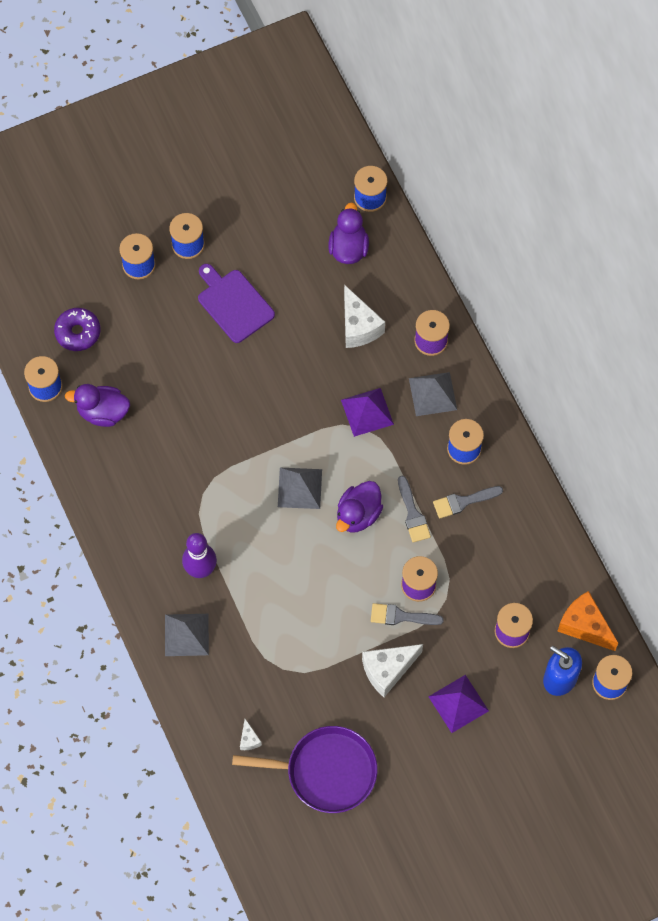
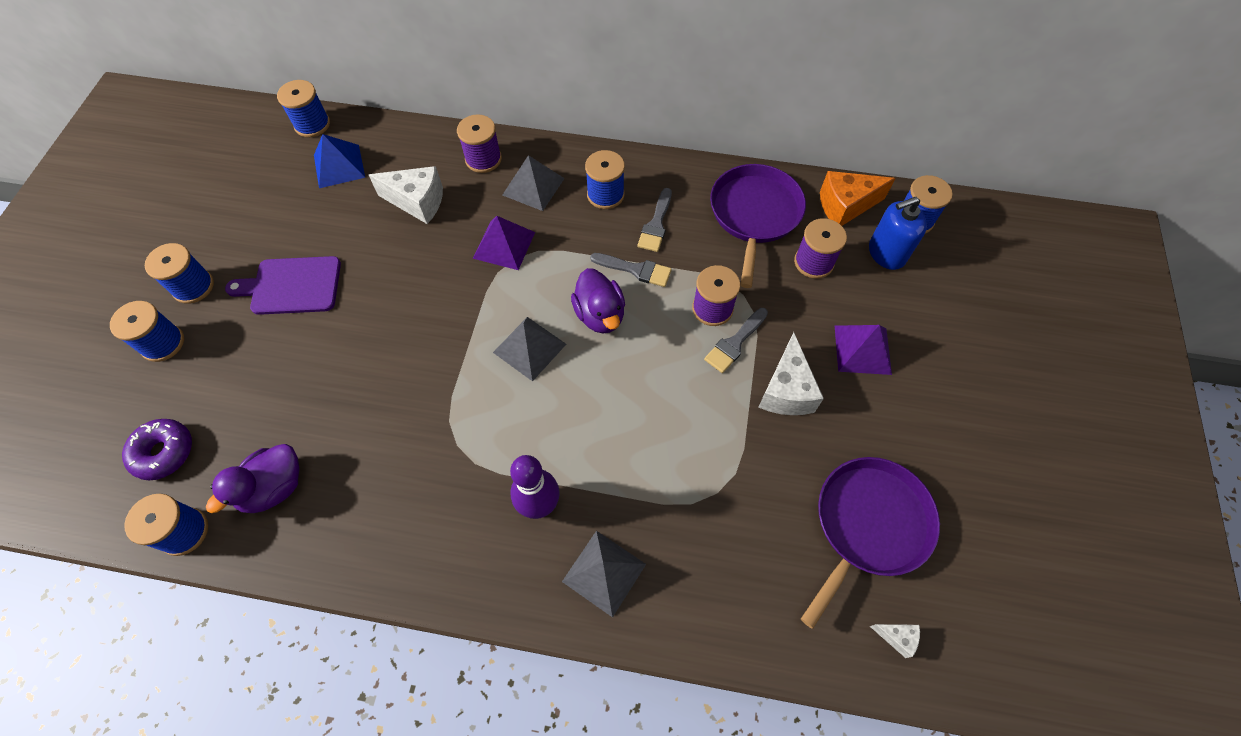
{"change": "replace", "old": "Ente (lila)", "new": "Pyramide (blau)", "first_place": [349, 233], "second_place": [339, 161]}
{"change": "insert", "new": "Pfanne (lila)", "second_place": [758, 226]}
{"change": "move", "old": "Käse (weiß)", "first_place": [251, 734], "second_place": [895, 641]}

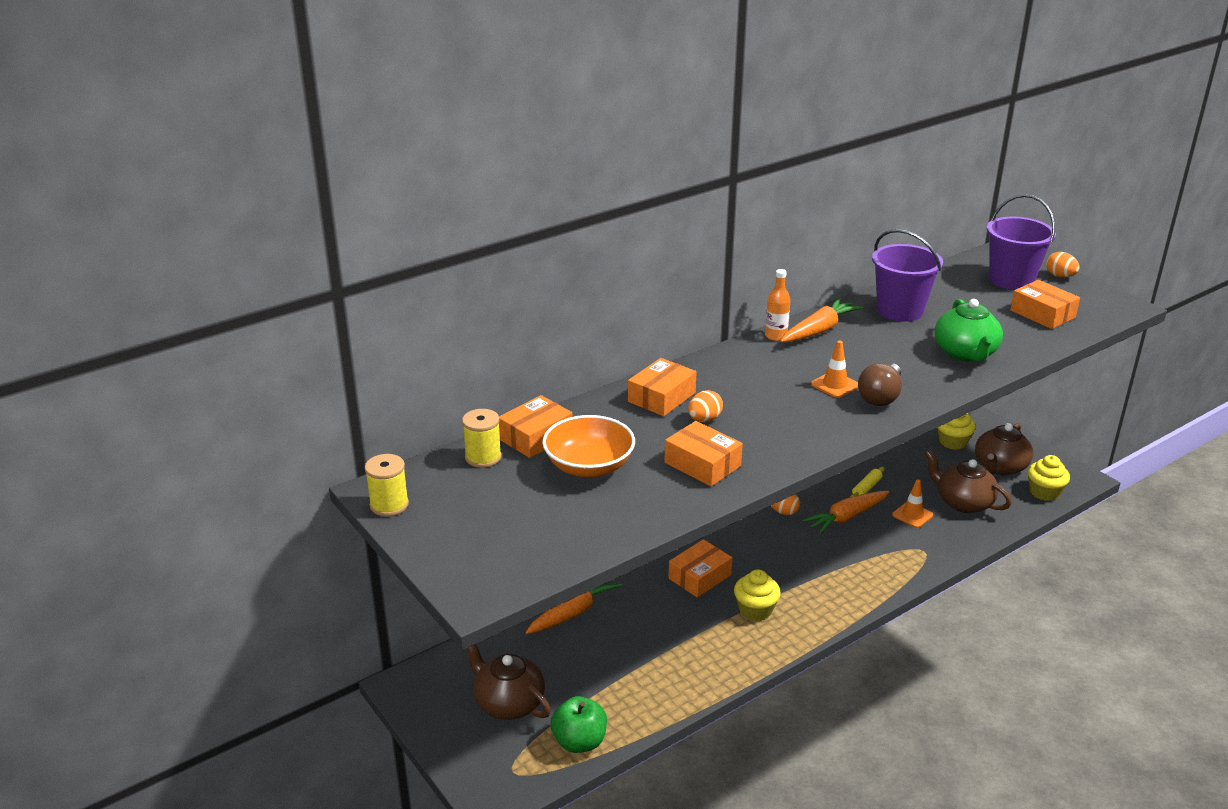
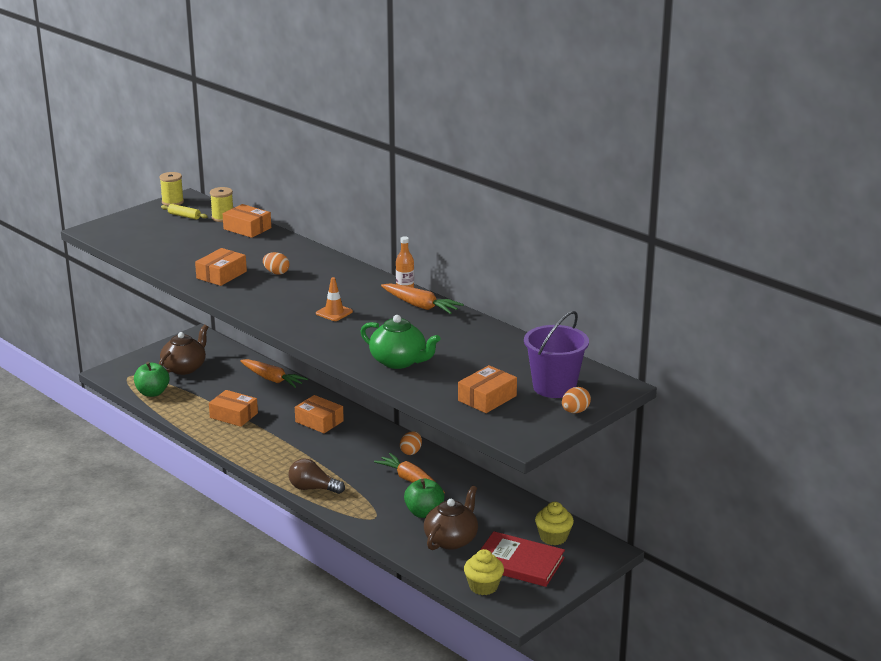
{"change": "move", "old": "Nudelholz (gelb)", "first_place": [867, 482], "second_place": [184, 212]}
{"change": "move", "old": "Schachtel (orange)", "first_place": [662, 387], "second_place": [233, 408]}
{"change": "move", "old": "Glühbirne (braun)", "first_place": [880, 384], "second_place": [317, 476]}
{"change": "rotate", "old": "Teekanne (grün)", "first_place": [968, 330], "second_place": [400, 342], "degrees": -135}
{"change": "replace", "old": "Leitkegel (orange)", "new": "Apfel (grün)", "first_place": [912, 503], "second_place": [424, 498]}
{"change": "replace", "old": "Teekanne (braun)", "new": "Buch (rot)", "first_place": [1004, 449], "second_place": [522, 559]}
{"change": "delete", "old": "Schüssel (orange)", "first_place": [588, 446]}
{"change": "delete", "old": "Muffin (gelb)", "first_place": [757, 595]}
{"change": "delete", "old": "Eimer (lila)", "first_place": [907, 275]}

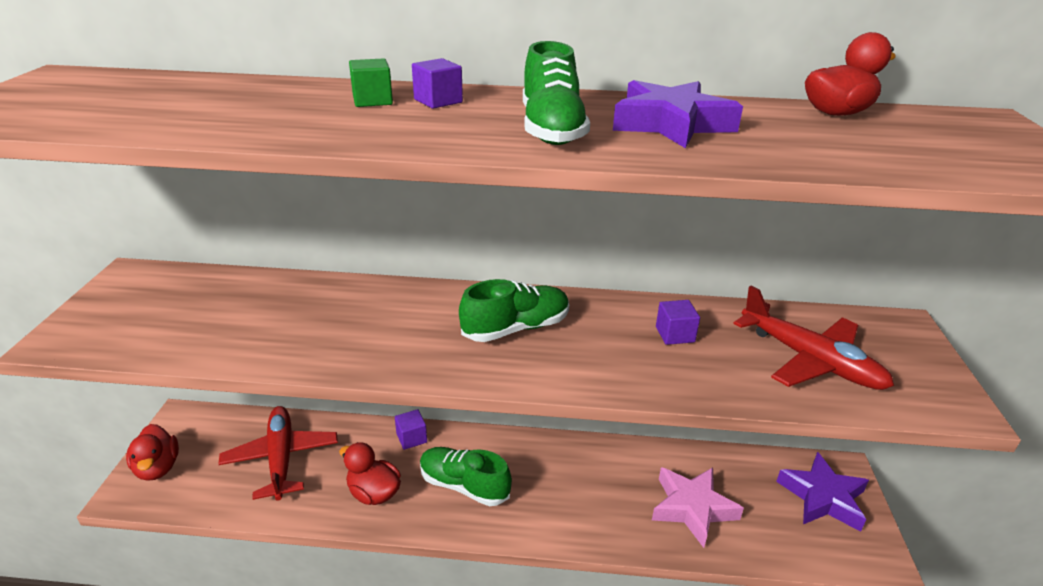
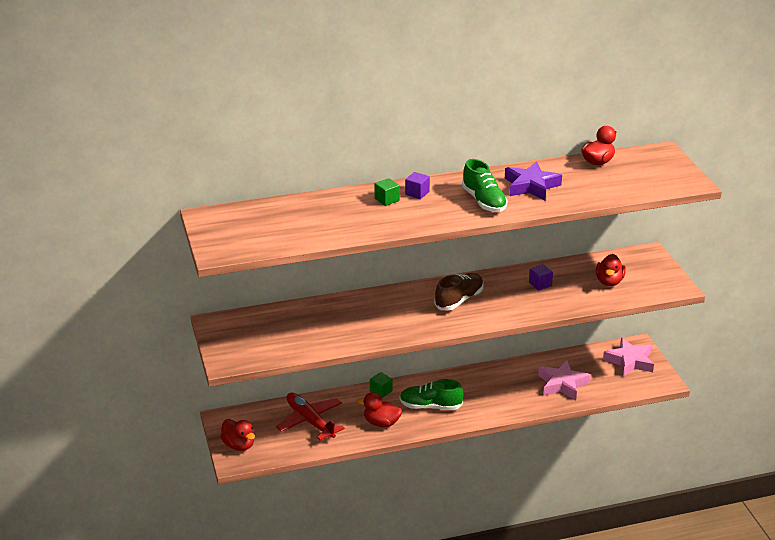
{"change": "recolor", "old": "Kubus (lila)", "new": "Kubus (grün)", "first_place": [411, 429], "second_place": [381, 385]}
{"change": "recolor", "old": "Schuh (grün)", "new": "Schuh (braun)", "first_place": [514, 310], "second_place": [459, 291]}
{"change": "replace", "old": "Flugzeug (rot)", "new": "Ente (rot)", "first_place": [813, 337], "second_place": [611, 270]}
{"change": "recolor", "old": "Stern (lila)", "new": "Stern (rosa)", "first_place": [822, 492], "second_place": [628, 357]}

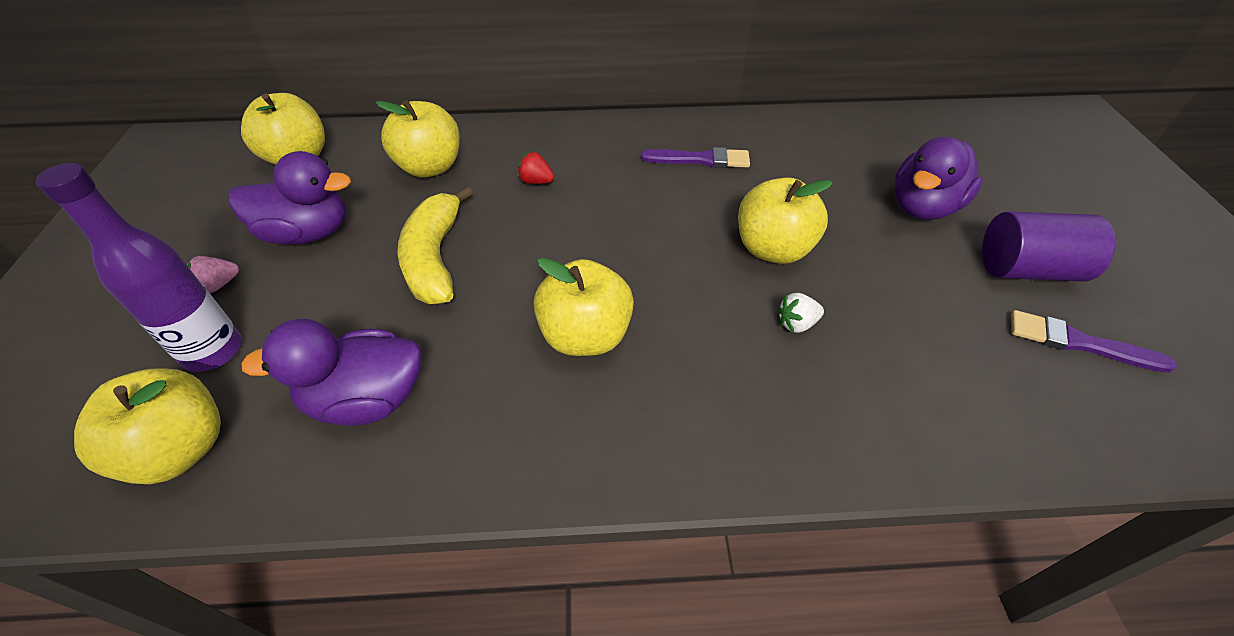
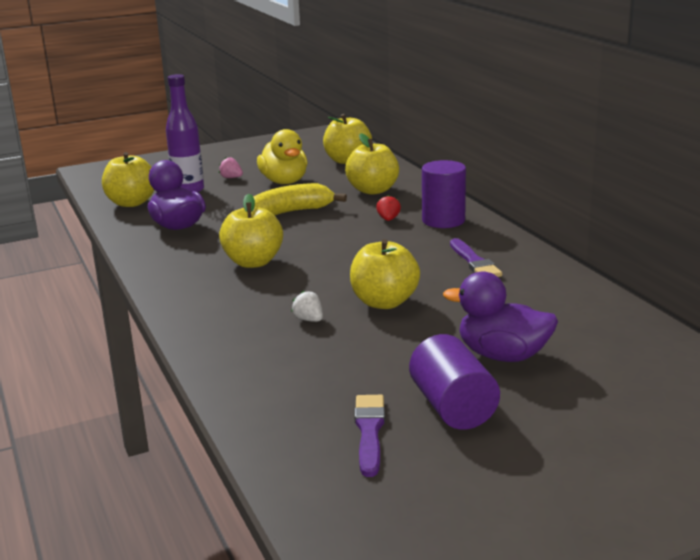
{"change": "recolor", "old": "Ente (lila)", "new": "Ente (gelb)", "first_place": [290, 198], "second_place": [282, 156]}
{"change": "insert", "new": "Vollzylinder (lila)", "second_place": [444, 194]}

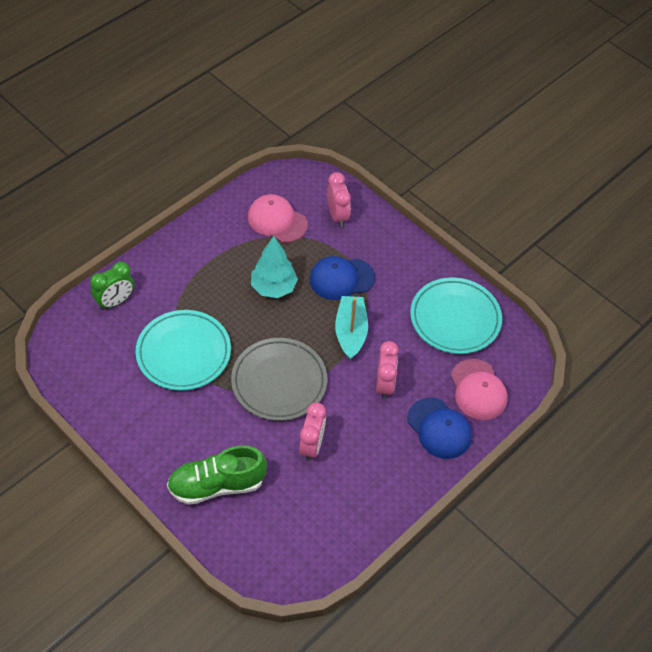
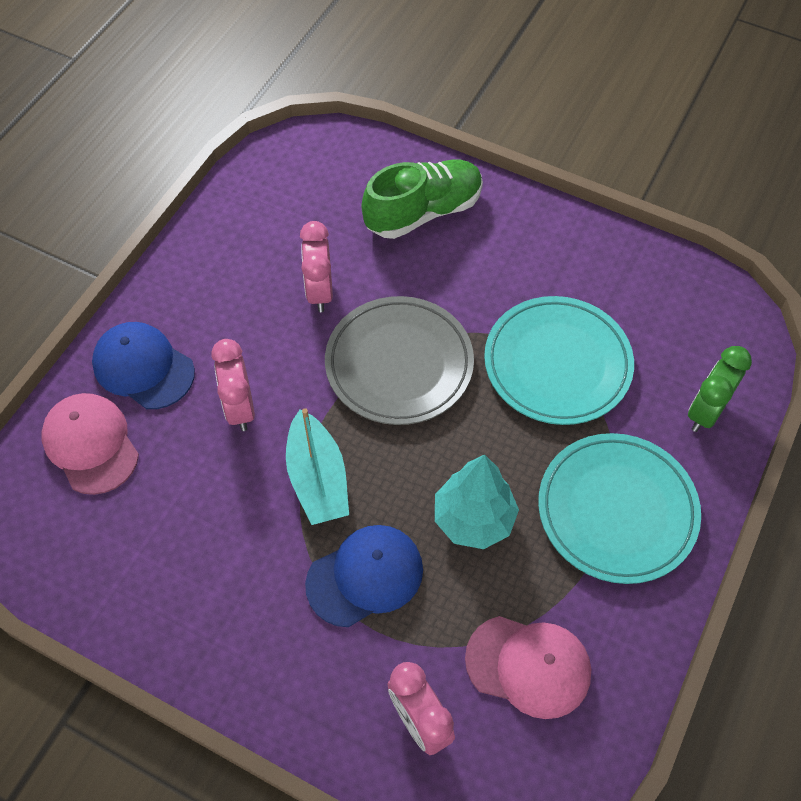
{"change": "move", "old": "Teller (türkis)", "first_place": [456, 315], "second_place": [619, 508]}

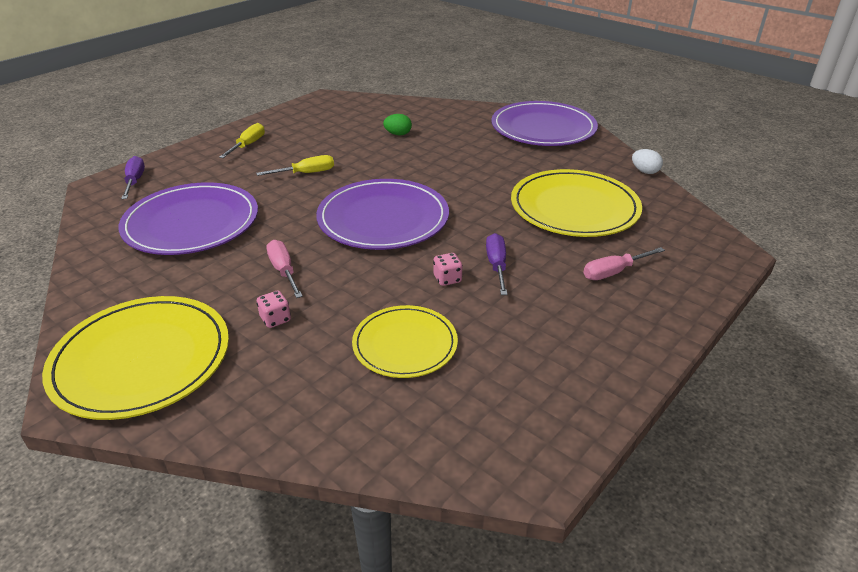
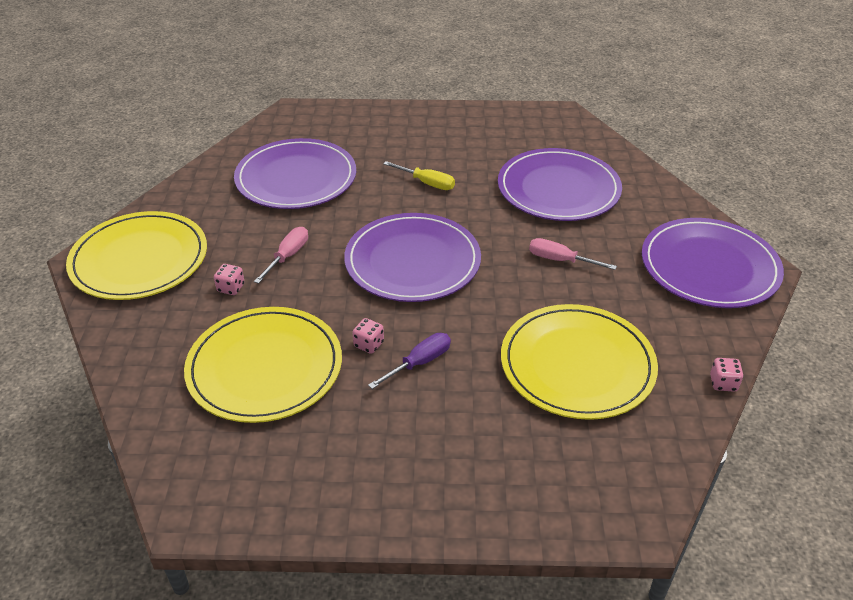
{"change": "resize", "old": "Teller (gelb)", "first_place": [405, 341], "second_place": [263, 365], "factor": 1.61}
{"change": "replace", "old": "Ei (grün)", "new": "Teller (lila)", "first_place": [397, 124], "second_place": [560, 184]}
{"change": "move", "old": "Schraubenzieher (rosa)", "first_place": [624, 263], "second_place": [573, 254]}
{"change": "replace", "old": "Ei (weiß)", "new": "Spielwürfel (rosa)", "first_place": [647, 161], "second_place": [727, 375]}
{"change": "delete", "old": "Schraubenzieher (lila)", "first_place": [133, 177]}
{"change": "delete", "old": "Schraubenzieher (gelb)", "first_place": [242, 140]}

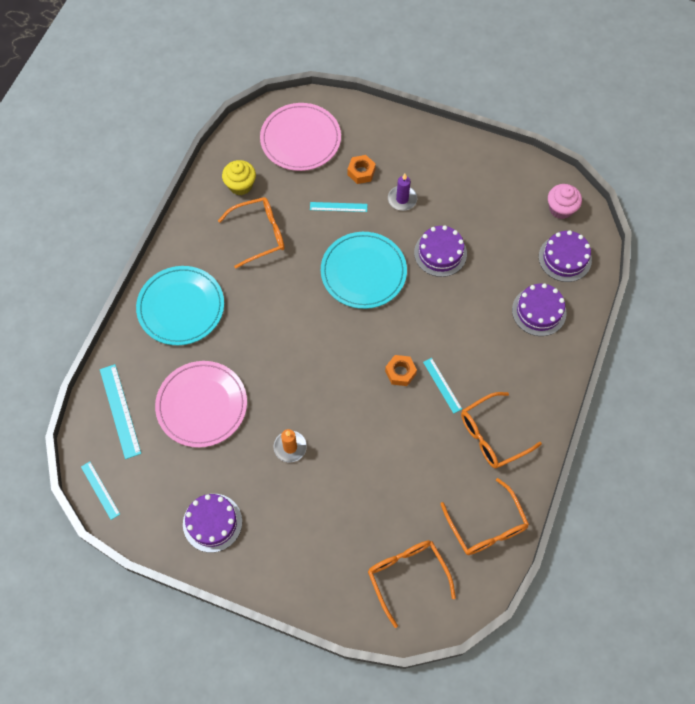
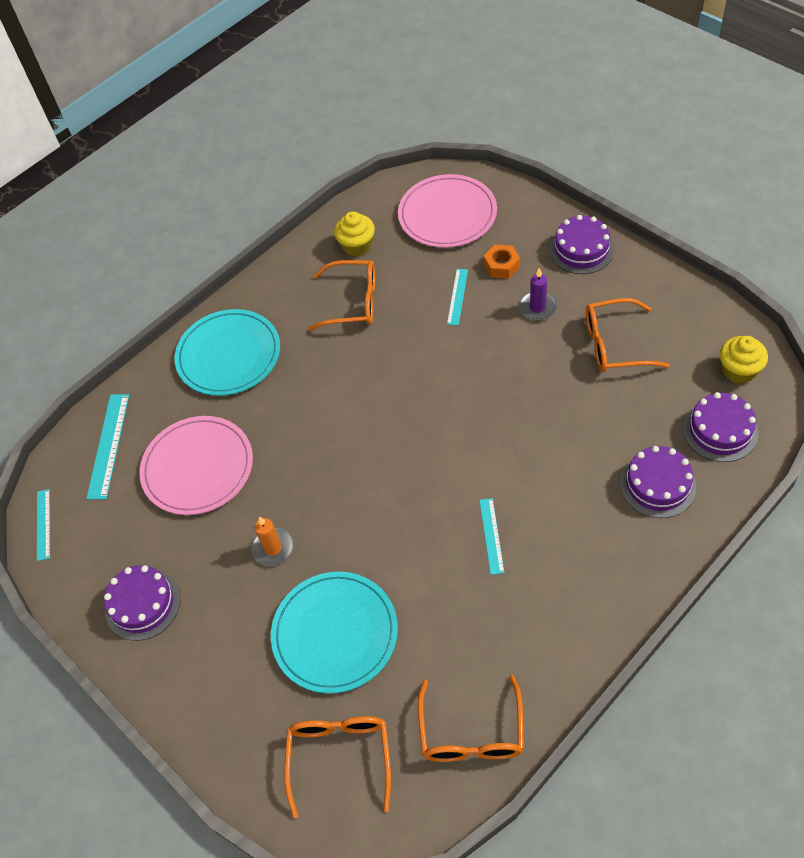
{"change": "move", "old": "Teller (türkis)", "first_place": [364, 270], "second_place": [334, 632]}
{"change": "rotate", "old": "Lineal (türkis)", "first_place": [338, 207], "second_place": [457, 297], "degrees": 75}
{"change": "move", "old": "Kuchen (lila)", "first_place": [440, 251], "second_place": [582, 244]}
{"change": "move", "old": "Brille (orange)", "first_place": [501, 430], "second_place": [628, 335]}
{"change": "recolor", "old": "Muffin (rosa)", "new": "Muffin (gelb)", "first_place": [565, 201], "second_place": [744, 359]}
{"change": "delete", "old": "Sechskantmutter (orange)", "first_place": [401, 370]}

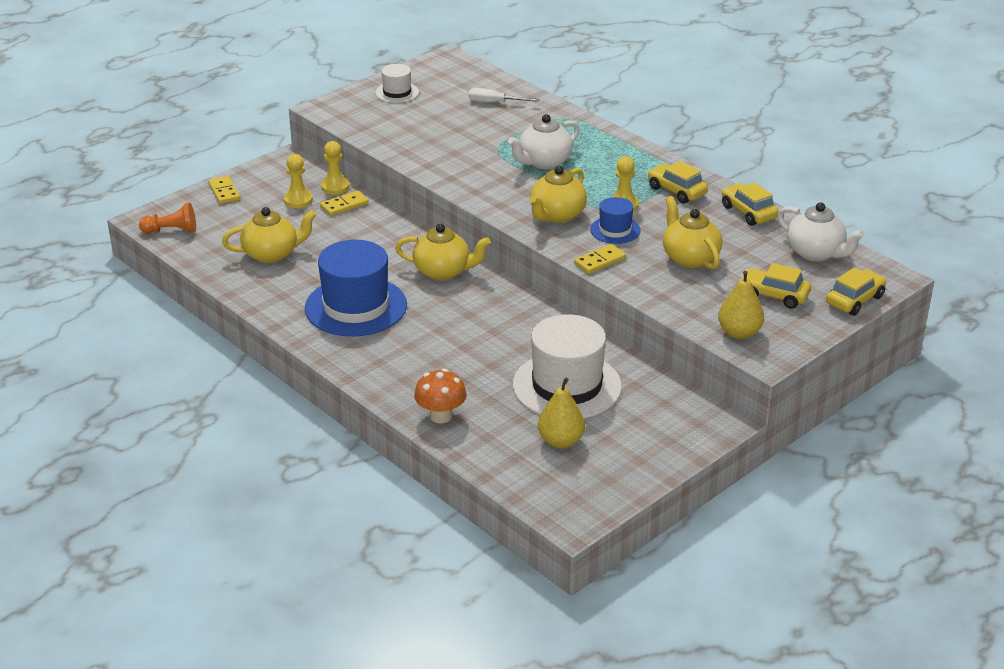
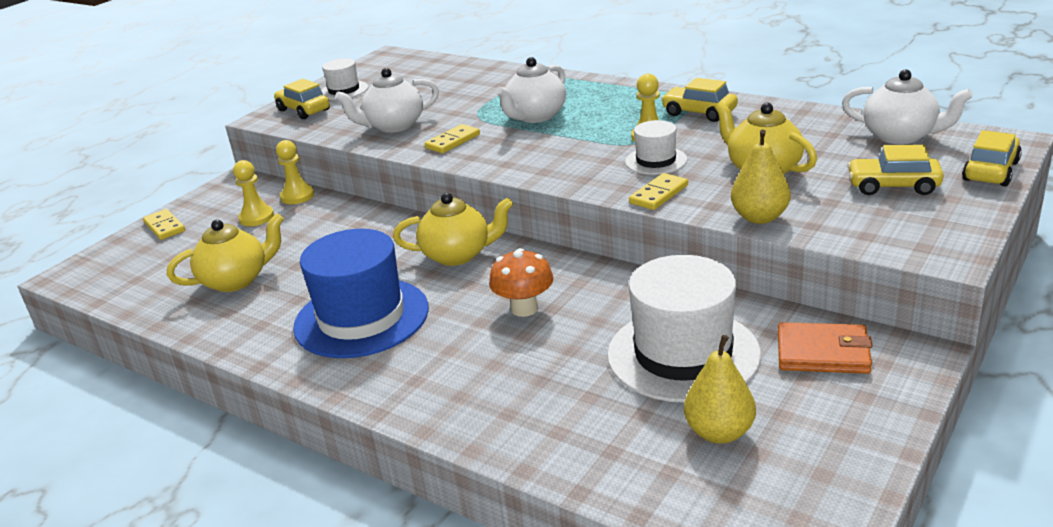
{"change": "move", "old": "Auto (gelb)", "first_place": [750, 204], "second_place": [302, 99]}
{"change": "insert", "new": "Teekanne (weiß)", "second_place": [387, 100]}
{"change": "move", "old": "Dominostein (gelb)", "first_place": [344, 203], "second_place": [452, 138]}
{"change": "move", "old": "Pilz (orange)", "first_place": [440, 396], "second_place": [521, 282]}
{"change": "recolor", "old": "Hut (blau)", "new": "Hut (weiß)", "first_place": [615, 220], "second_place": [656, 147]}
{"change": "move", "old": "Birne (gelb)", "first_place": [741, 305], "second_place": [761, 176]}
{"change": "insert", "new": "Geldbörse (orange)", "second_place": [825, 348]}
{"change": "delete", "old": "Bauer (orange)", "first_place": [167, 218]}
{"change": "delete", "old": "Schraubenzieher (weiß)", "first_place": [503, 95]}
{"change": "delete", "old": "Teekanne (gelb)", "first_place": [558, 194]}

